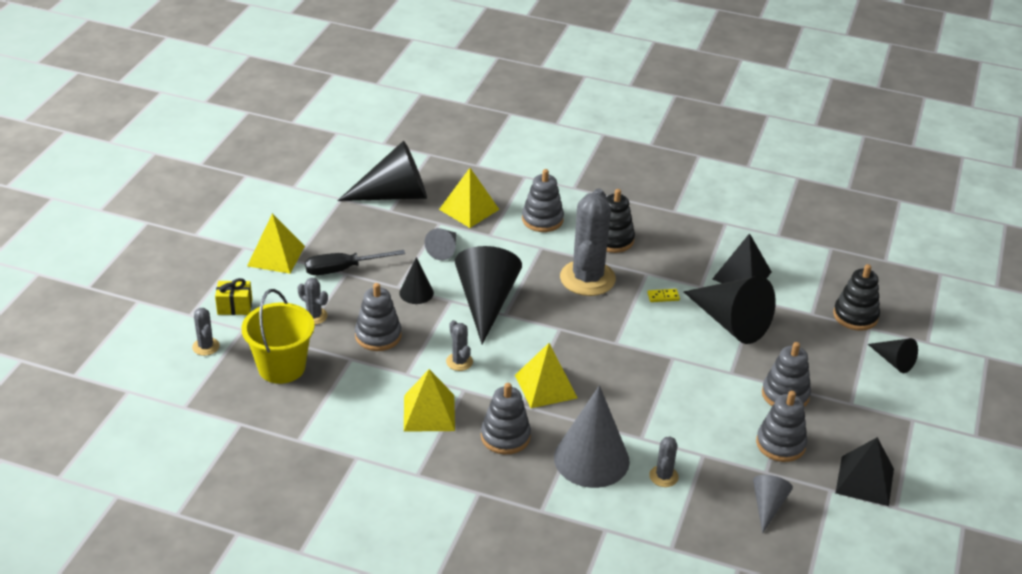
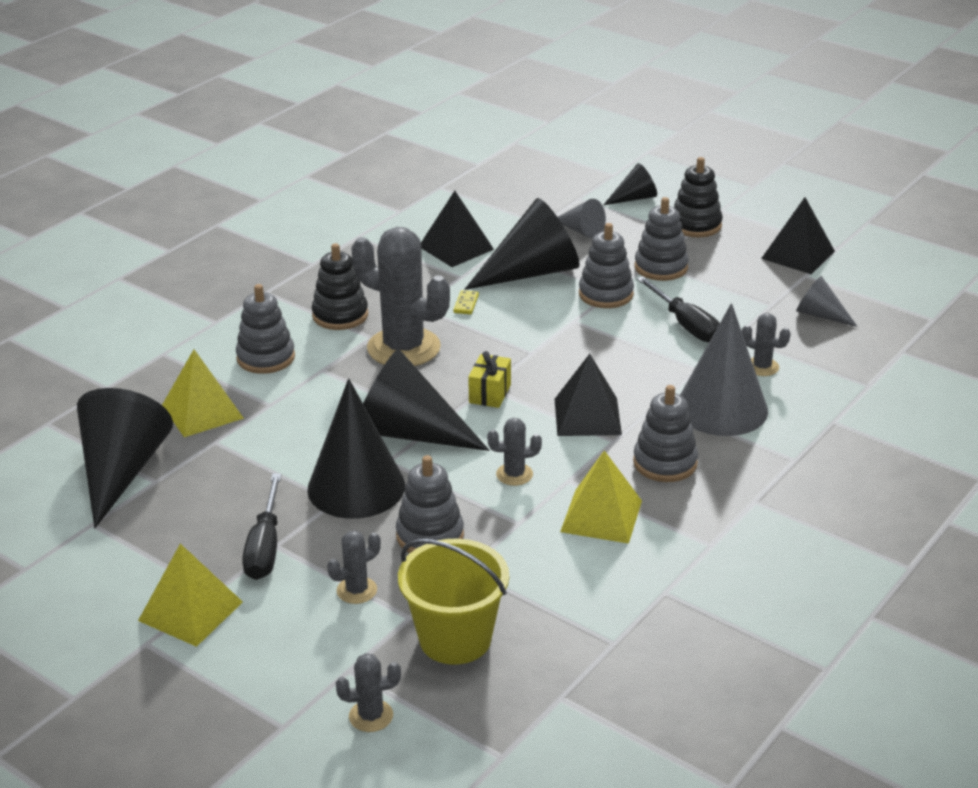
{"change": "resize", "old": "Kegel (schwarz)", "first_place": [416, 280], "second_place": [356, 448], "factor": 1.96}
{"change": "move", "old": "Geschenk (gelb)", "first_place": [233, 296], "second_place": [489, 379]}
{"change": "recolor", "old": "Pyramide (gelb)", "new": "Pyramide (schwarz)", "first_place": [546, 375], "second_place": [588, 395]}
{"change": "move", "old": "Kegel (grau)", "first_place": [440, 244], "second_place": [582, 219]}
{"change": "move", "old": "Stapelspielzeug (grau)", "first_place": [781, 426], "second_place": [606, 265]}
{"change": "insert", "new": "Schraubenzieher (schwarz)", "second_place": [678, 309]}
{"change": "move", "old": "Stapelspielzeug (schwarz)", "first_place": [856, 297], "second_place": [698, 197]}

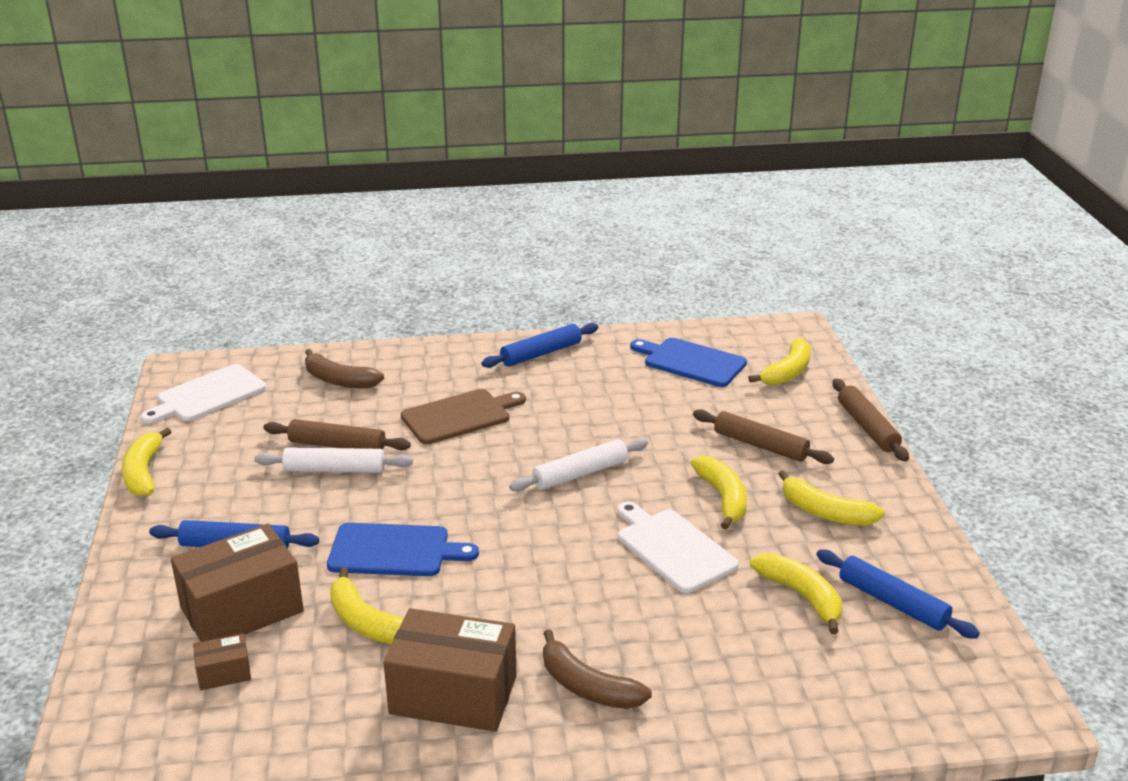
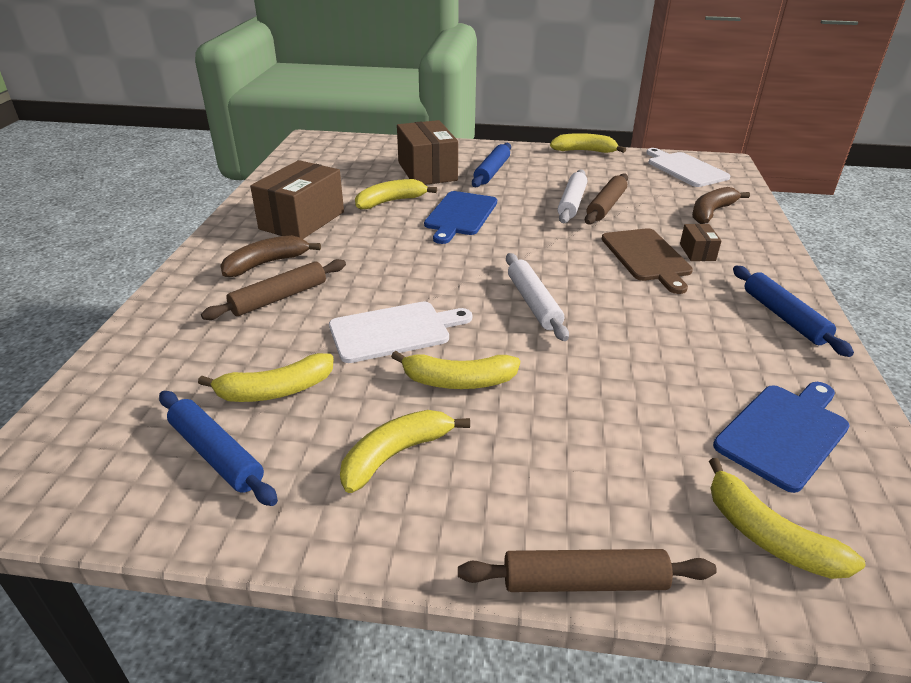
{"change": "rotate", "old": "Nudelholz (blau)", "first_place": [898, 594], "second_place": [218, 448], "degrees": 75}
{"change": "move", "old": "Nudelholz (braun)", "first_place": [763, 436], "second_place": [273, 289]}
{"change": "move", "old": "Schachtel (braun)", "first_place": [222, 662], "second_place": [701, 242]}

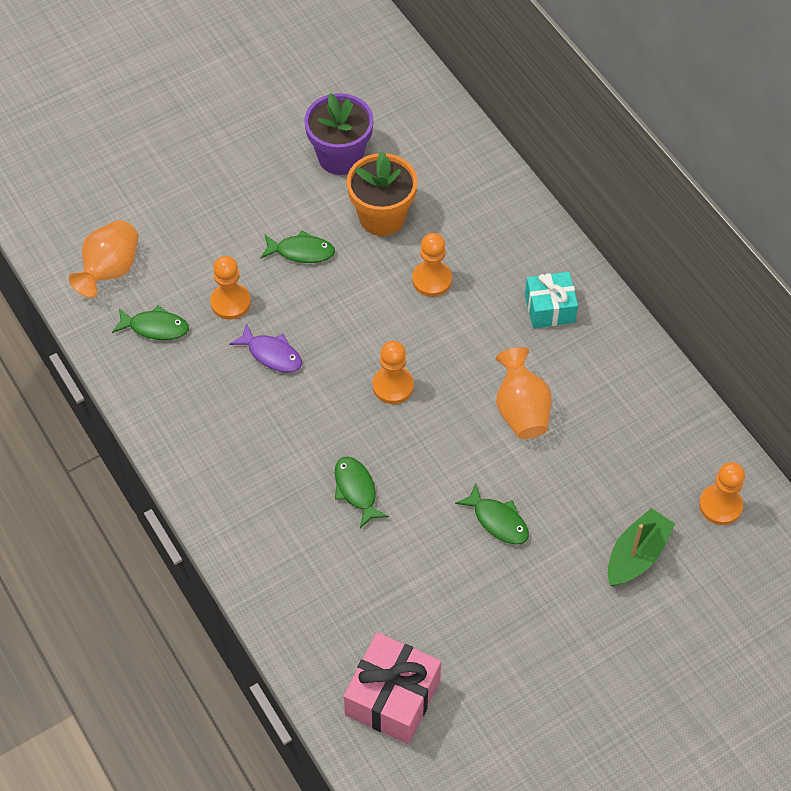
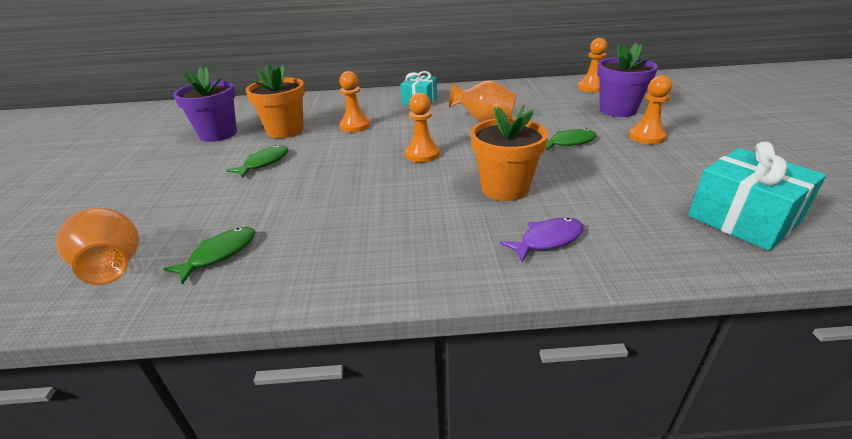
{"change": "replace", "old": "Fisch (grün)", "new": "Blumentopf (orange)", "first_place": [362, 492], "second_place": [509, 153]}
{"change": "move", "old": "Fisch (lila)", "first_place": [266, 348], "second_place": [541, 240]}
{"change": "replace", "old": "Boot (grün)", "new": "Blumentopf (lila)", "first_place": [641, 547], "second_place": [627, 80]}
{"change": "move", "old": "Bauer (orange)", "first_place": [230, 288], "second_place": [650, 109]}
{"change": "recolor", "old": "Geschenk (rosa)", "new": "Geschenk (türkis)", "first_place": [392, 688], "second_place": [757, 196]}

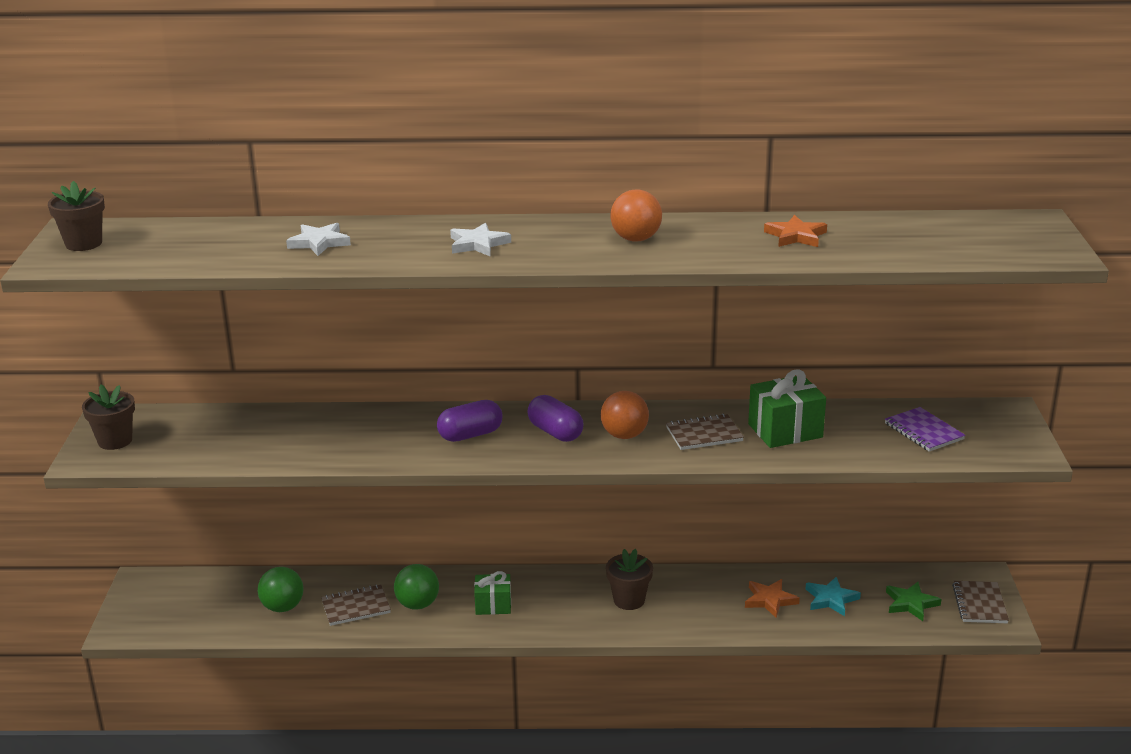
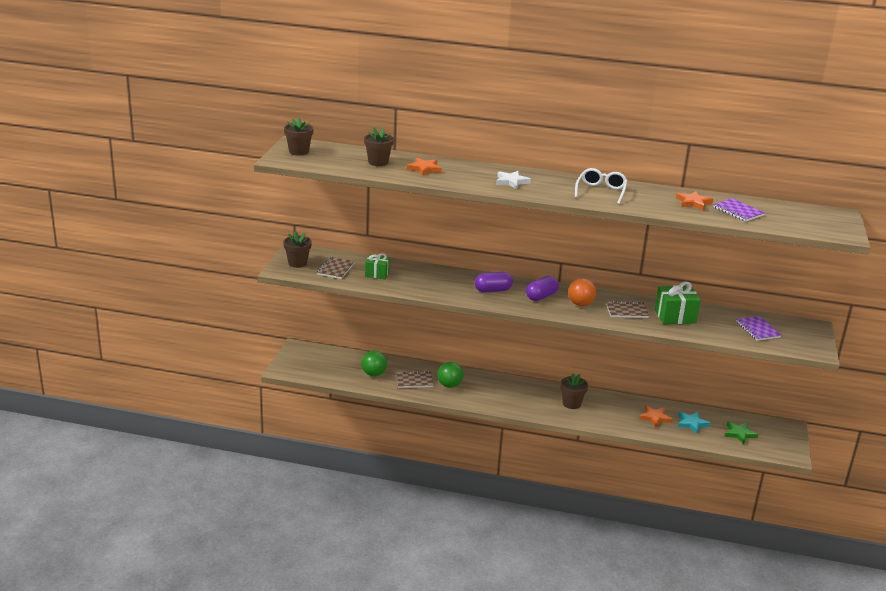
{"change": "move", "old": "Notizbuch (braun)", "first_place": [980, 602], "second_place": [336, 268]}
{"change": "insert", "new": "Blumentopf (braun)", "second_place": [379, 146]}
{"change": "move", "old": "Geschenk (grün)", "first_place": [492, 593], "second_place": [377, 266]}
{"change": "recolor", "old": "Stern (weiß)", "new": "Stern (orange)", "first_place": [318, 239], "second_place": [424, 167]}
{"change": "rotate", "old": "Kapsel (lila)", "first_place": [555, 418], "second_place": [542, 288], "degrees": 75}
{"change": "replace", "old": "Ball (orange)", "new": "Brille (weiß)", "first_place": [636, 215], "second_place": [601, 186]}
{"change": "insert", "new": "Notizbuch (lila)", "second_place": [739, 210]}

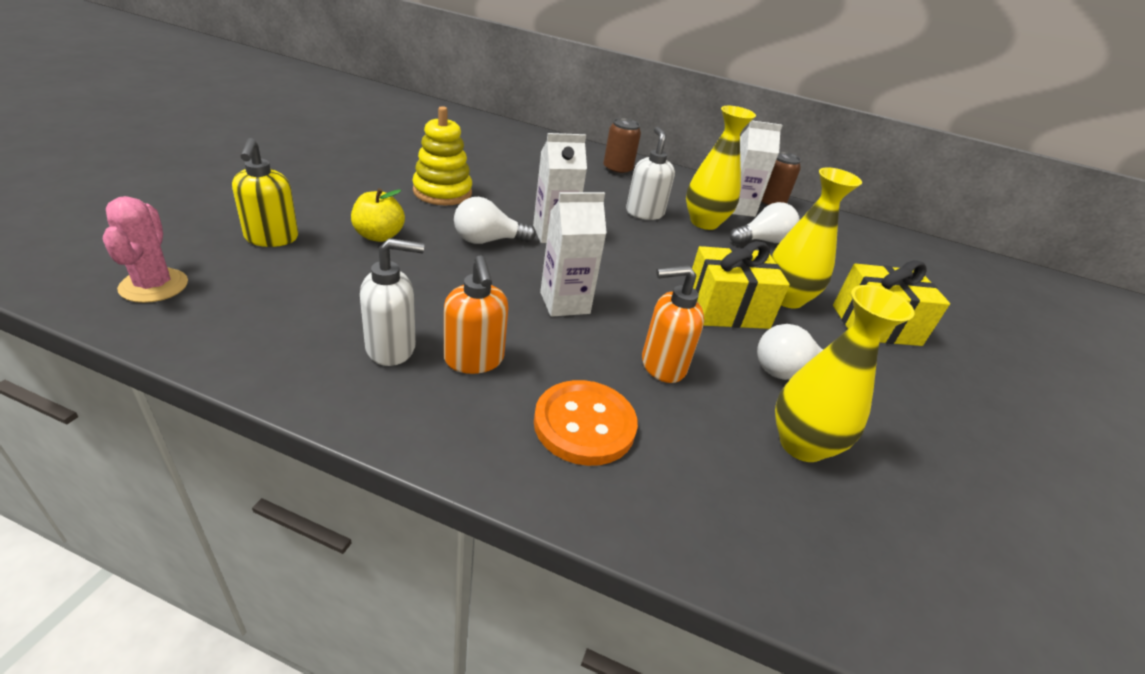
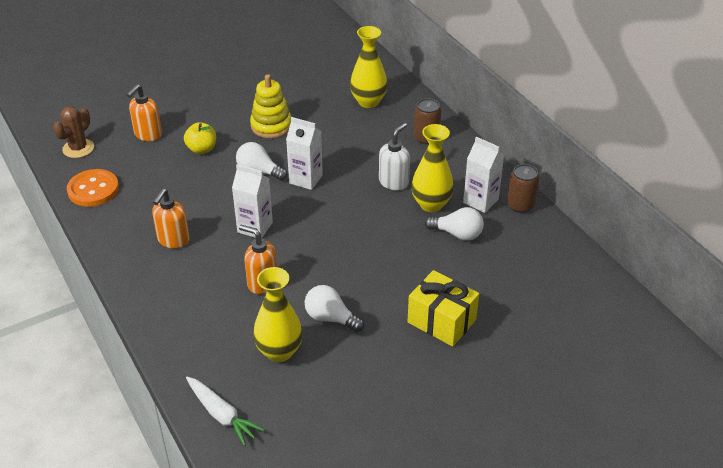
{"change": "recolor", "old": "Kaktus (rosa)", "new": "Kaktus (braun)", "first_place": [145, 249], "second_place": [73, 132]}
{"change": "move", "old": "Knopf (orange)", "first_place": [586, 423], "second_place": [93, 188]}
{"change": "recolor", "old": "Seifenspender (gelb)", "new": "Seifenspender (orange)", "first_place": [265, 192], "second_place": [144, 112]}
{"change": "insert", "new": "Karotte (weiß)", "second_place": [225, 411]}
{"change": "move", "old": "Vase (gelb)", "first_place": [816, 237], "second_place": [368, 67]}
{"change": "delete", "old": "Seifenspender (weiß)", "first_place": [392, 302]}
{"change": "delete", "old": "Geschenk (gelb)", "first_place": [741, 285]}

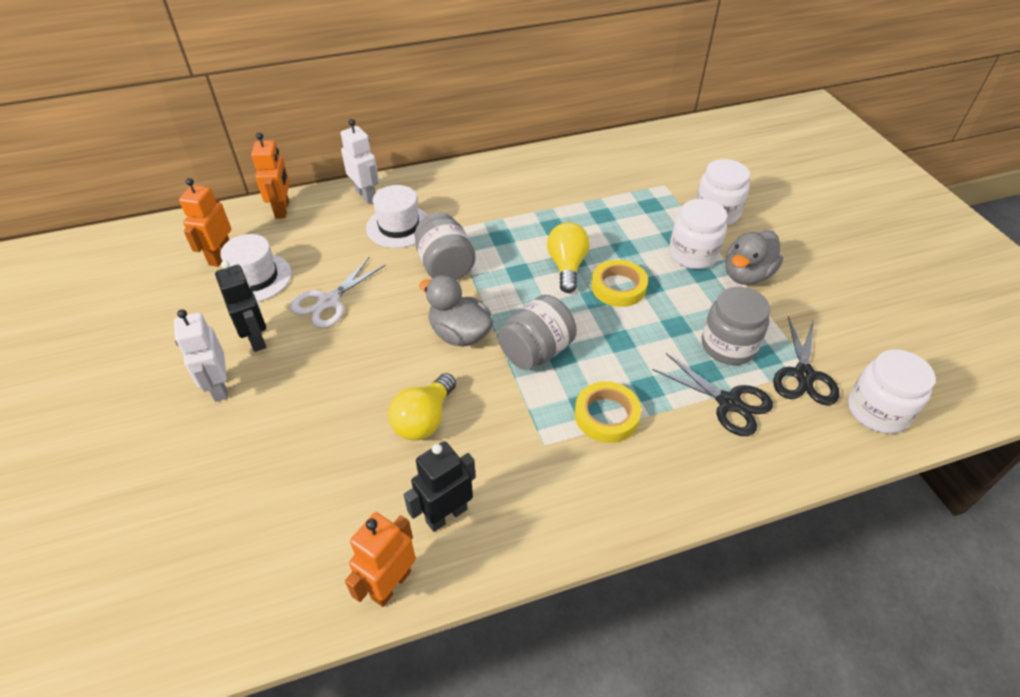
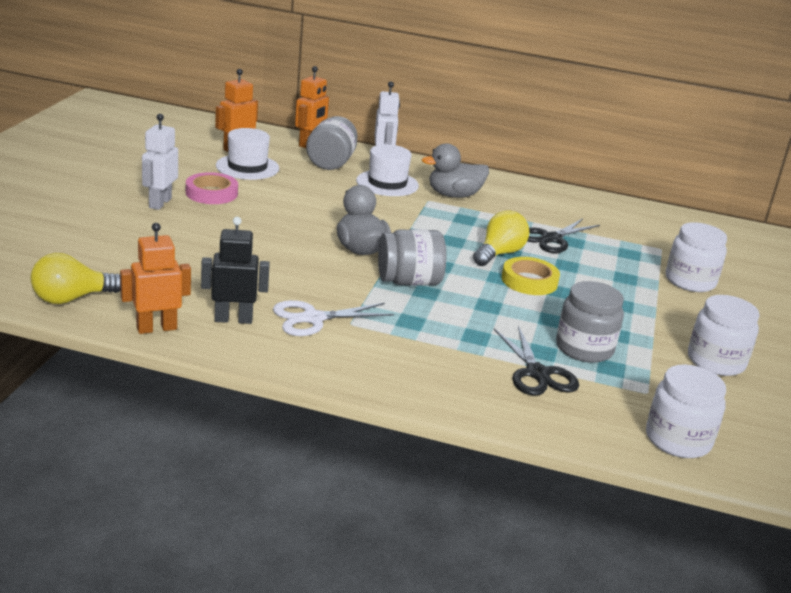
{"change": "move", "old": "Glühbirne (gelb)", "first_place": [422, 406], "second_place": [75, 278]}
{"change": "replace", "old": "Roboter (schwarz)", "new": "Klebeband (rosa)", "first_place": [240, 306], "second_place": [212, 188]}
{"change": "move", "old": "Schere (weiß)", "first_place": [338, 292], "second_place": [333, 318]}
{"change": "move", "old": "Einmachglas (grau)", "first_place": [445, 246], "second_place": [332, 143]}
{"change": "move", "old": "Ente (grau)", "first_place": [754, 257], "second_place": [455, 170]}
{"change": "move", "old": "Schere (schwarz)", "first_place": [806, 360], "second_place": [563, 235]}
{"change": "move", "old": "Einmachglas (weiß)", "first_place": [698, 234], "second_place": [724, 335]}
{"change": "delete", "old": "Klebeband (gelb)", "first_place": [608, 412]}

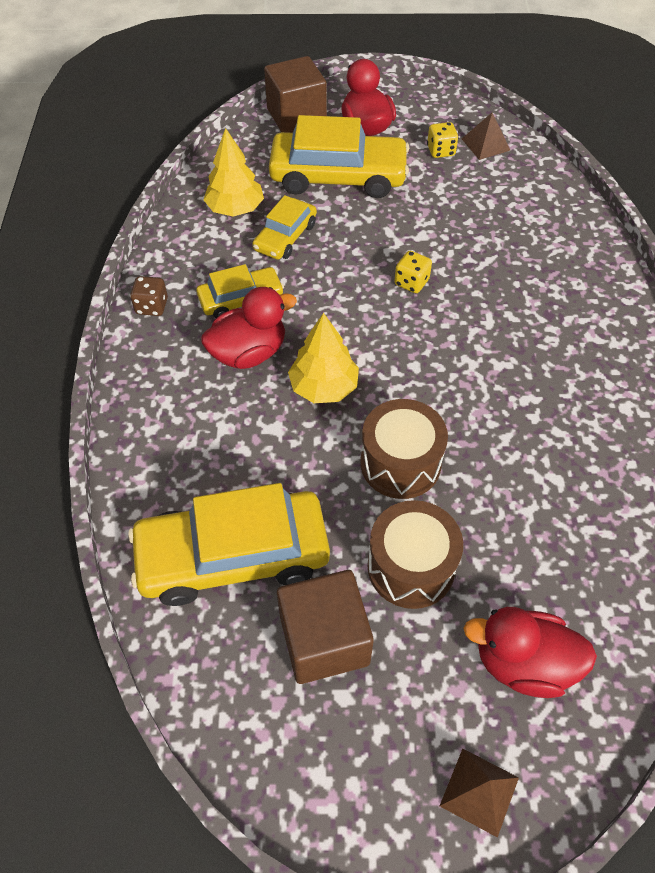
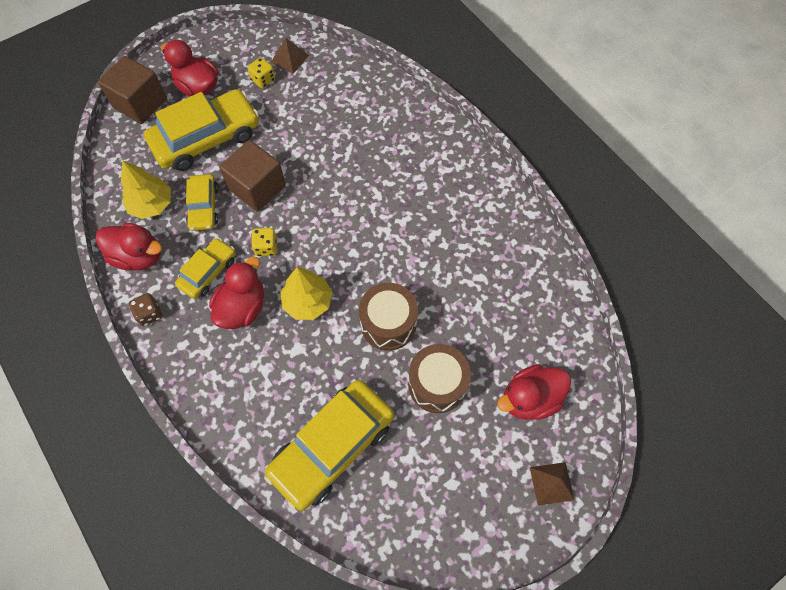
{"change": "insert", "new": "Ente (rot)", "second_place": [129, 246]}
{"change": "move", "old": "Kubus (braun)", "first_place": [325, 627], "second_place": [252, 176]}
{"change": "move", "old": "Spielwürfel (gelb)", "first_place": [413, 272], "second_place": [264, 242]}

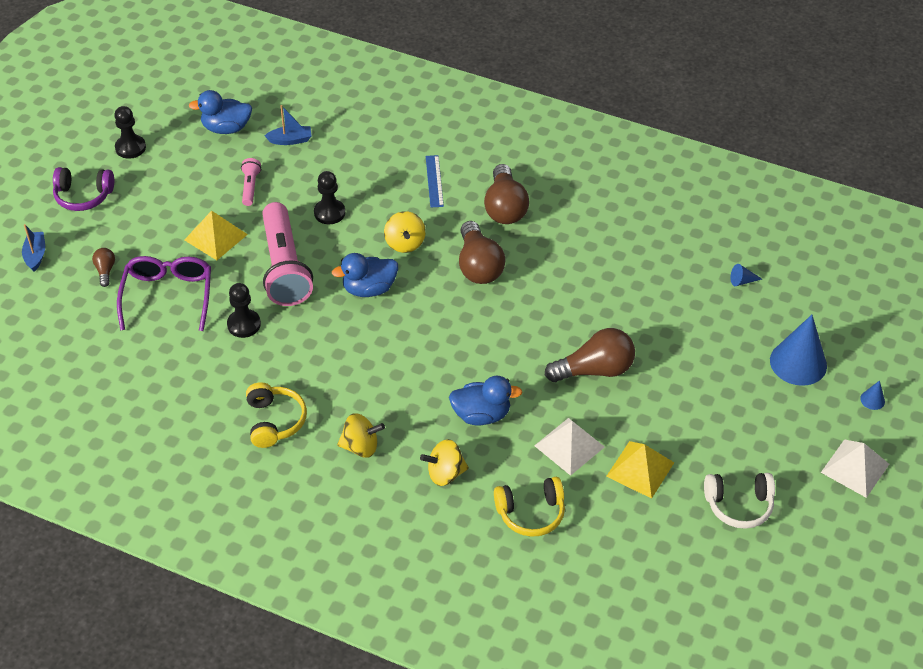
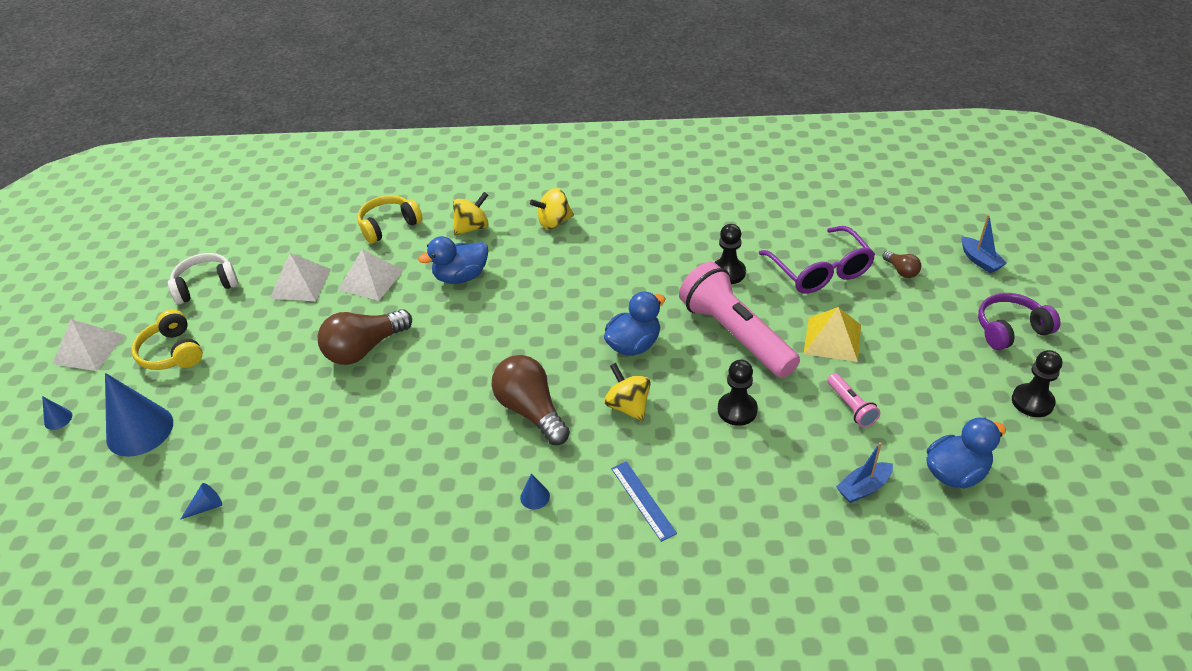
{"change": "move", "old": "Kopfhörer (gelb)", "first_place": [276, 415], "second_place": [167, 339]}
{"change": "recolor", "old": "Pyramide (gelb)", "new": "Pyramide (weiß)", "first_place": [640, 470], "second_place": [300, 277]}
{"change": "replace", "old": "Glühbirne (braun)", "new": "Kegel (blau)", "first_place": [506, 194], "second_place": [535, 491]}

